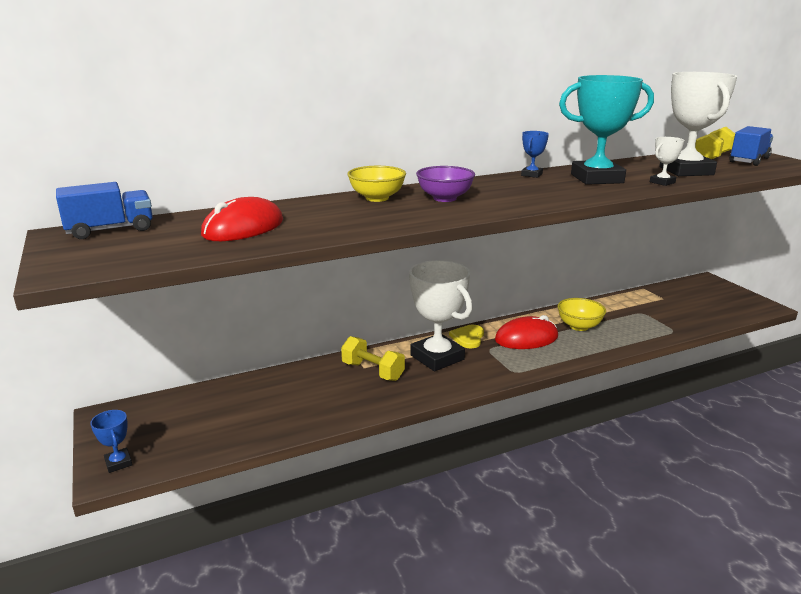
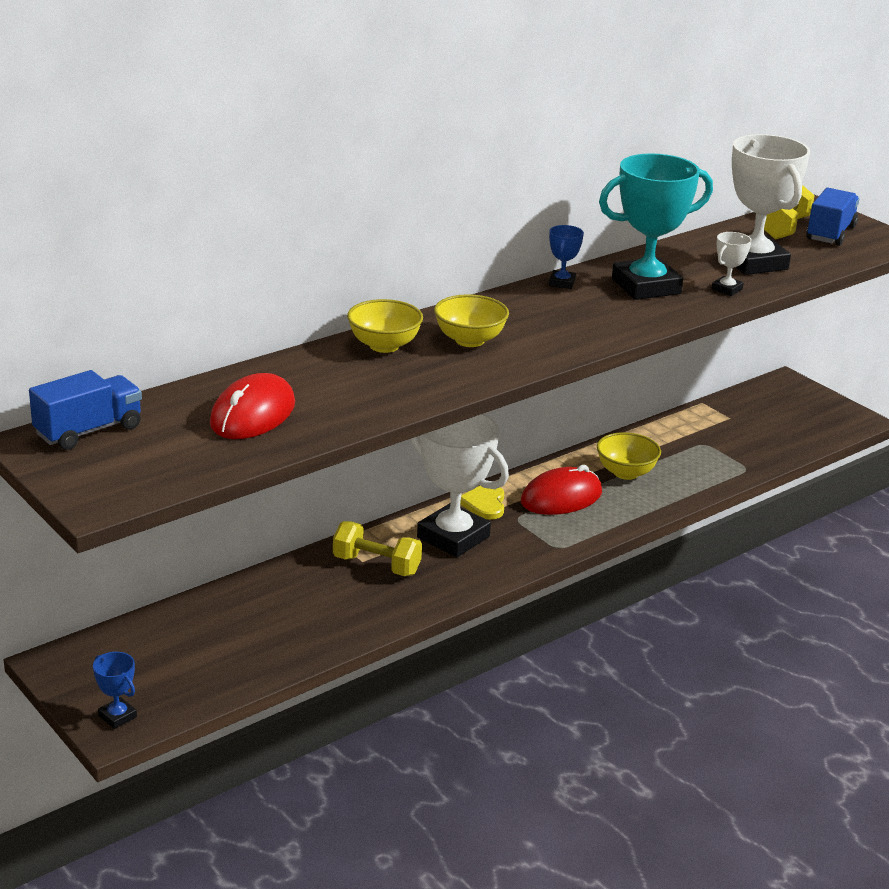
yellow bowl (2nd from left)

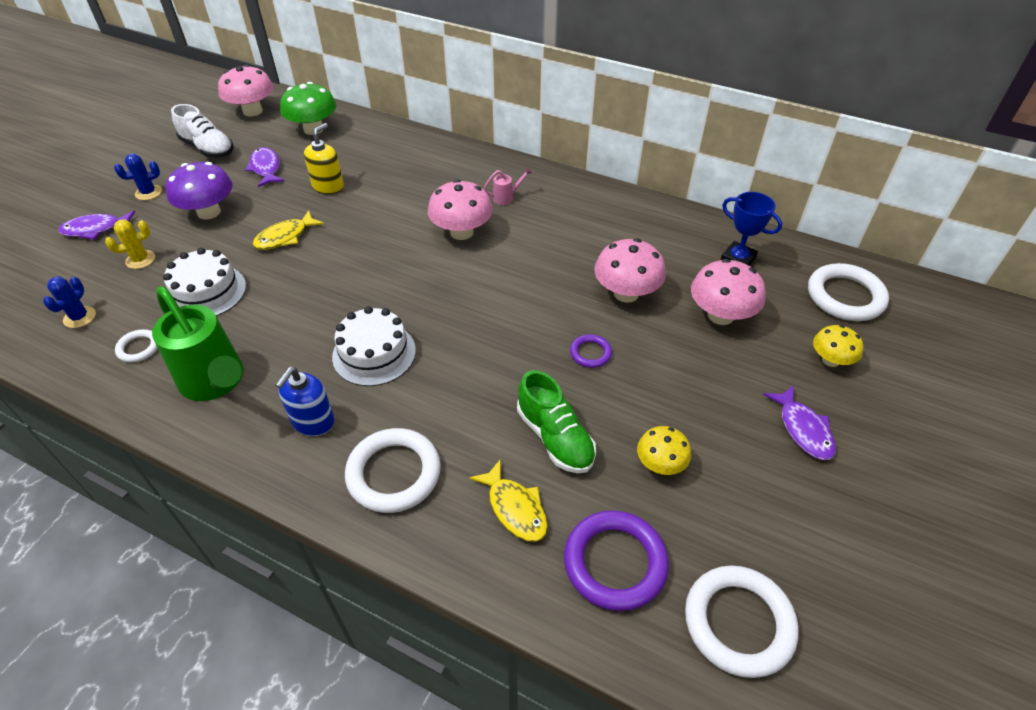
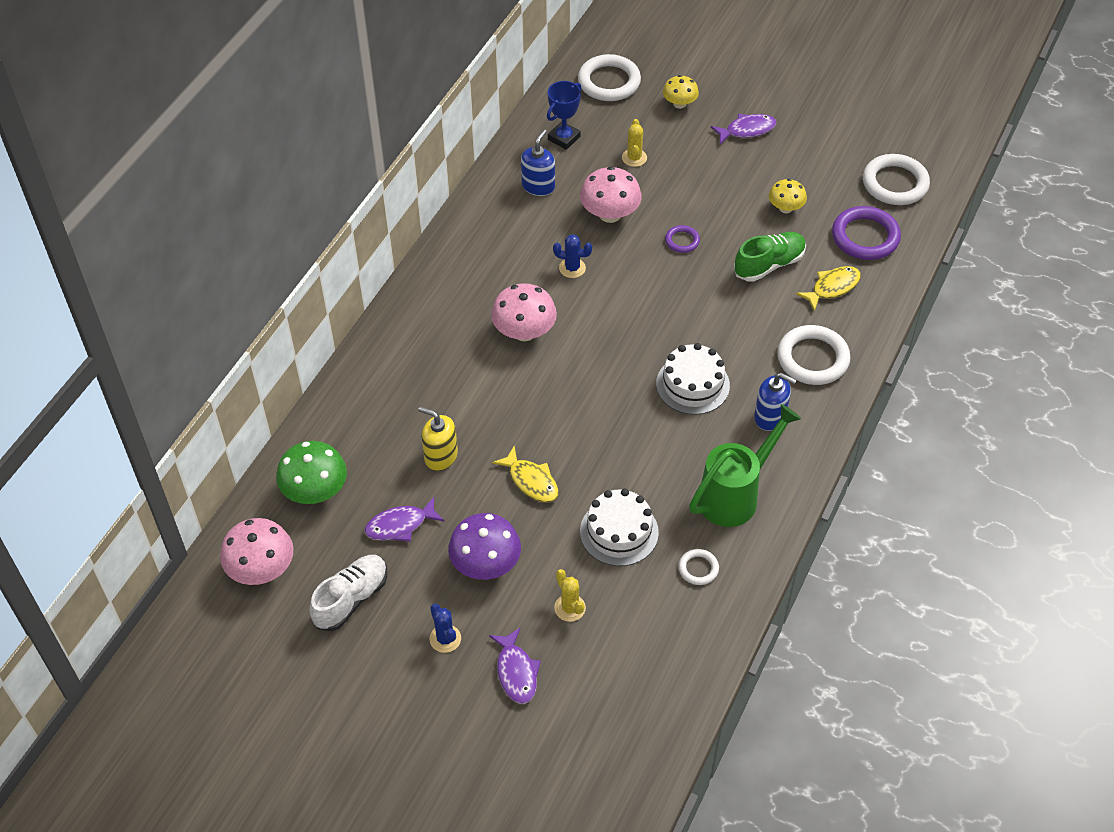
blue cactus (2nd from left); pink watering can; yellow cactus (2nd from left); blue soap dispenser (1st from left)

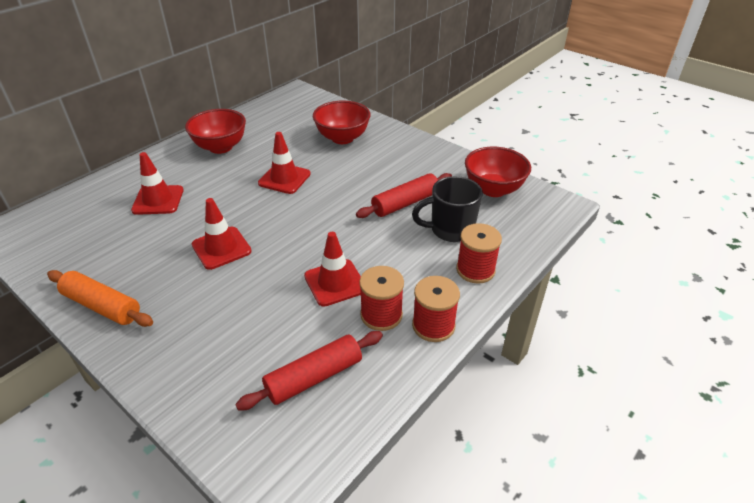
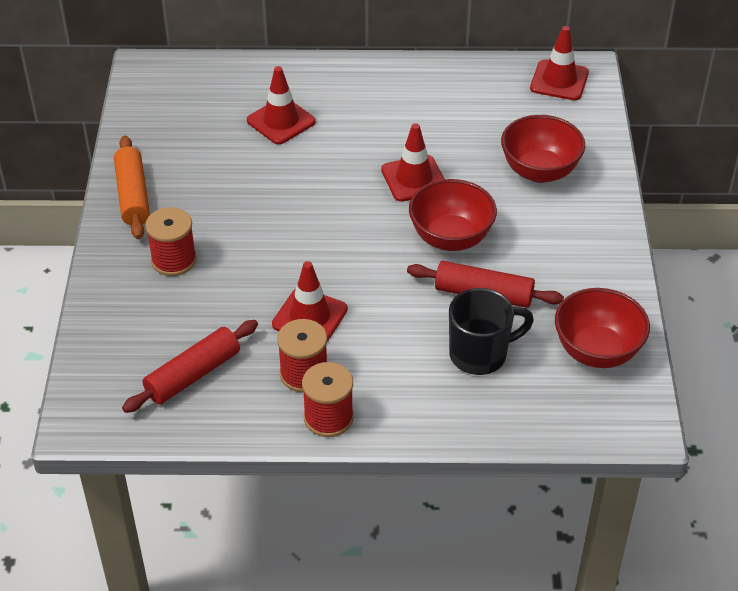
red bowl (1st from left); red traffic cone (4th from left); red rolling pin (1st from left); black mug; red spool (1st from left)

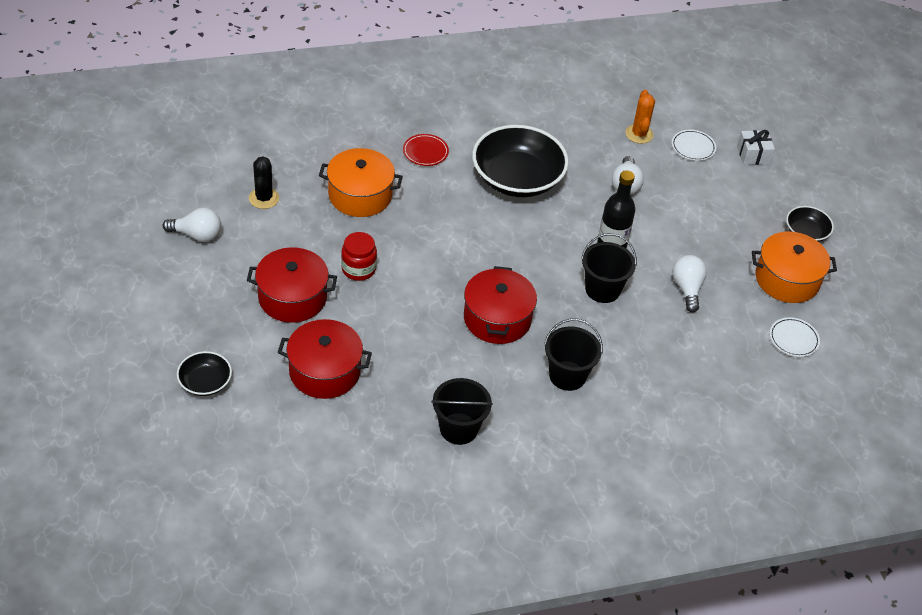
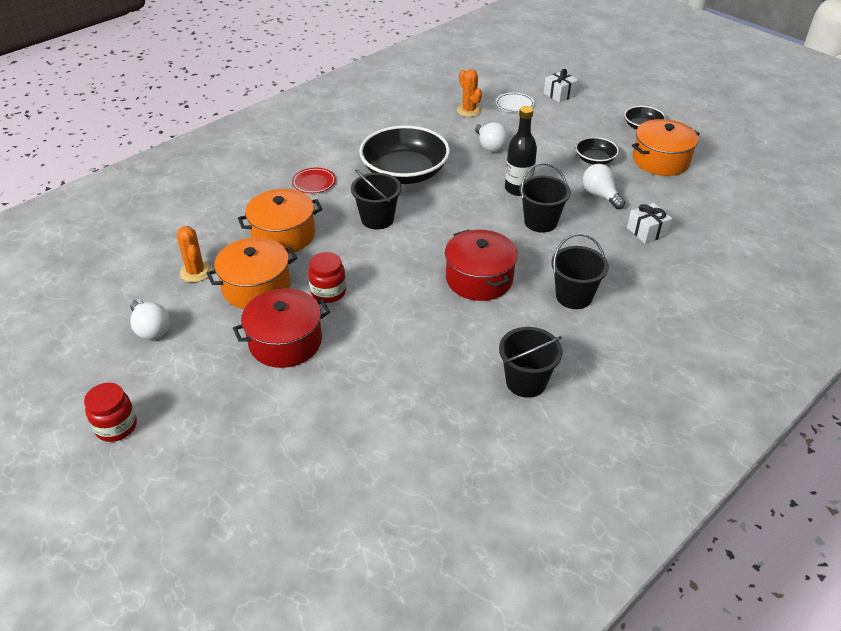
white light bulb (1st from left); black bowl (2nd from left); orange cactus (1st from left); red pot (2nd from left in the first image); white plate (2nd from left in the first image); red jar (1st from left); orange pot (1st from left); black bucket (1st from left); white gift (2nd from left)

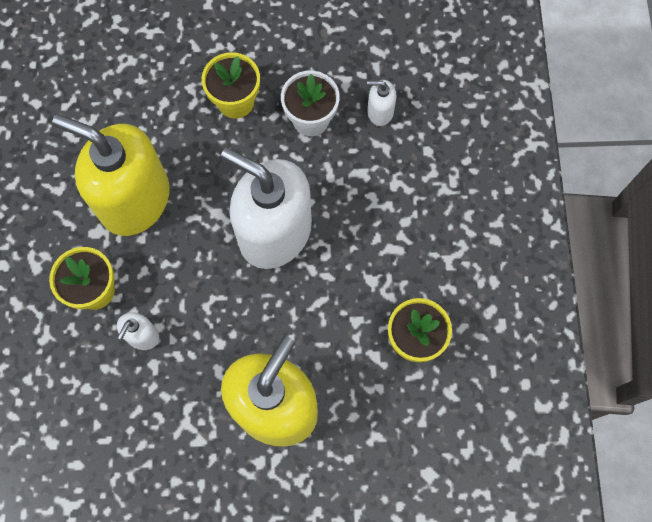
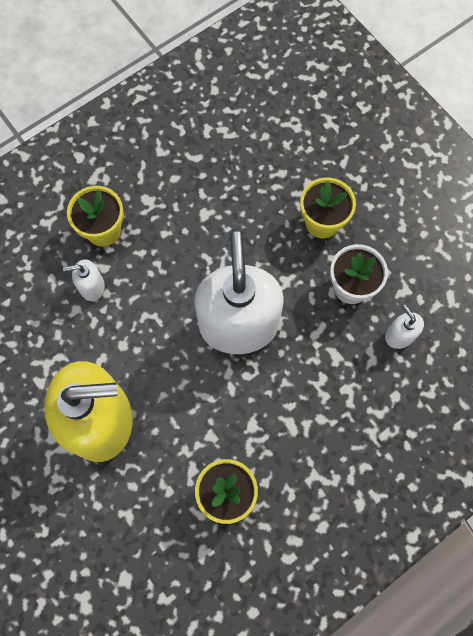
yellow soap dispenser (1st from left in the first image)

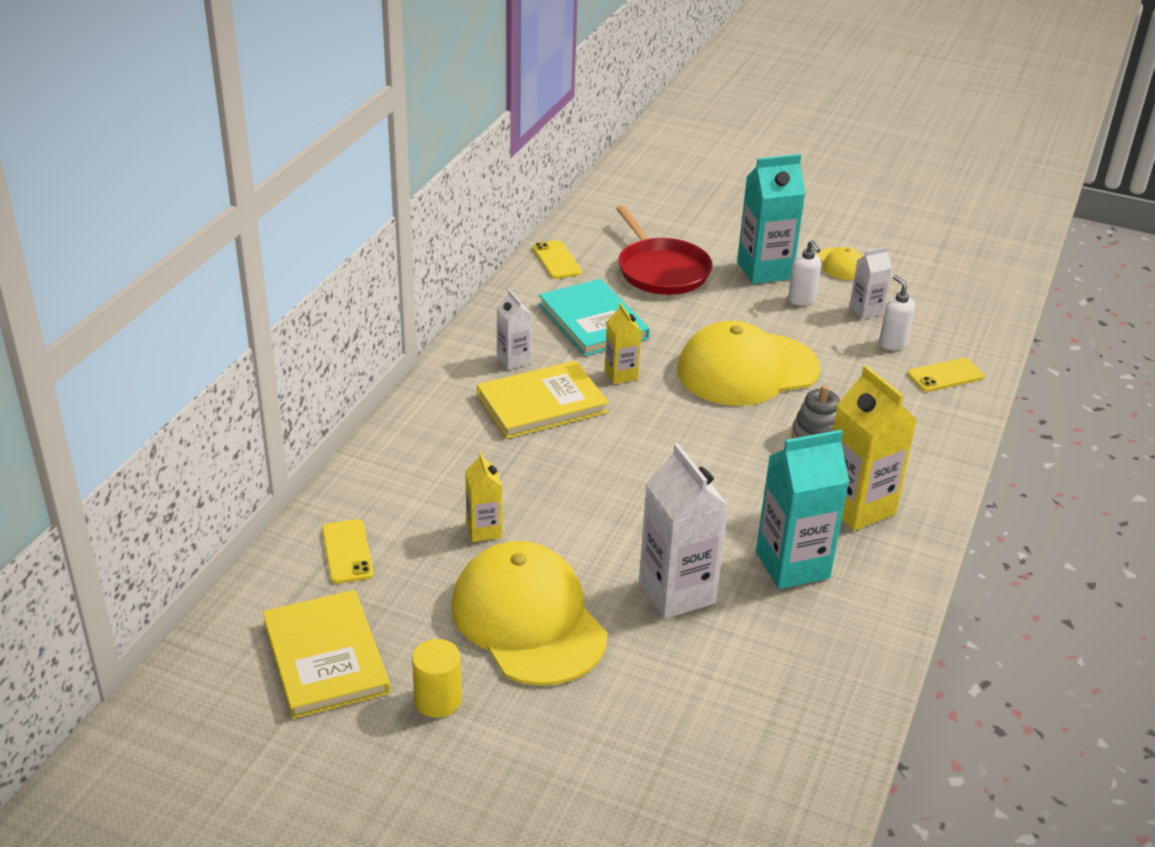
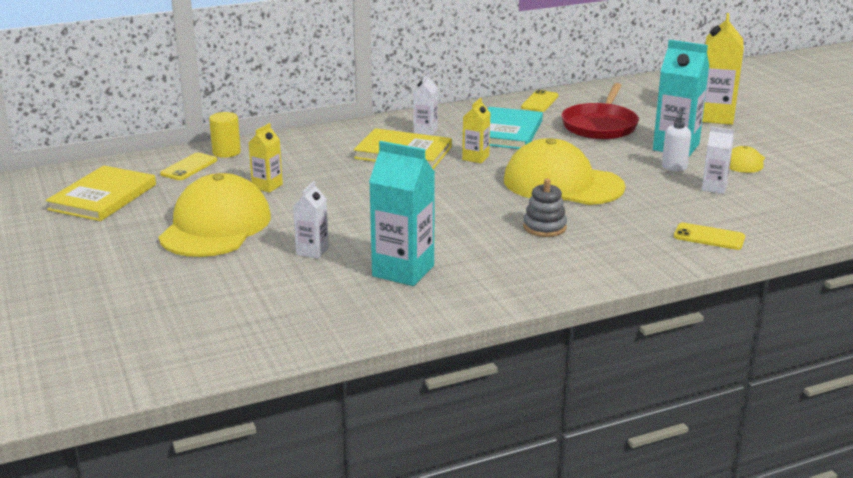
yellow cylinder; white carton (1st from left); yellow carton (3rd from left); white soap dispenser (2nd from left in the first image)

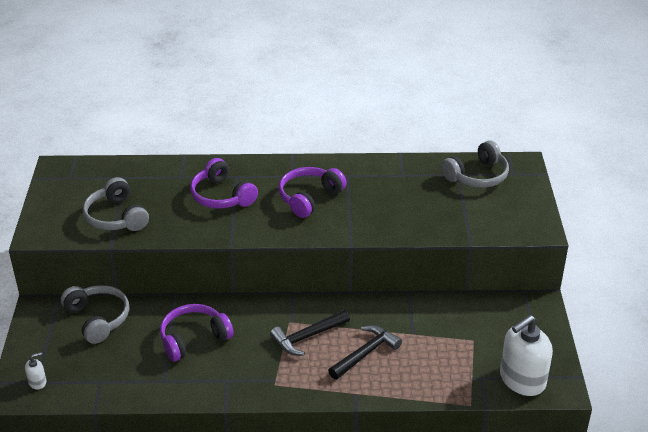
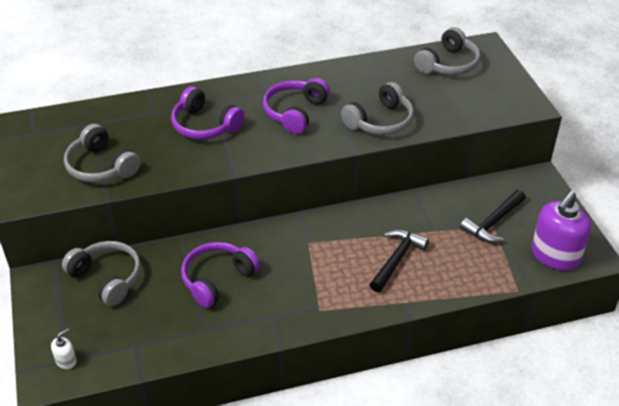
black hammer (2nd from left); purple soap dispenser; grey headphones (3rd from left)

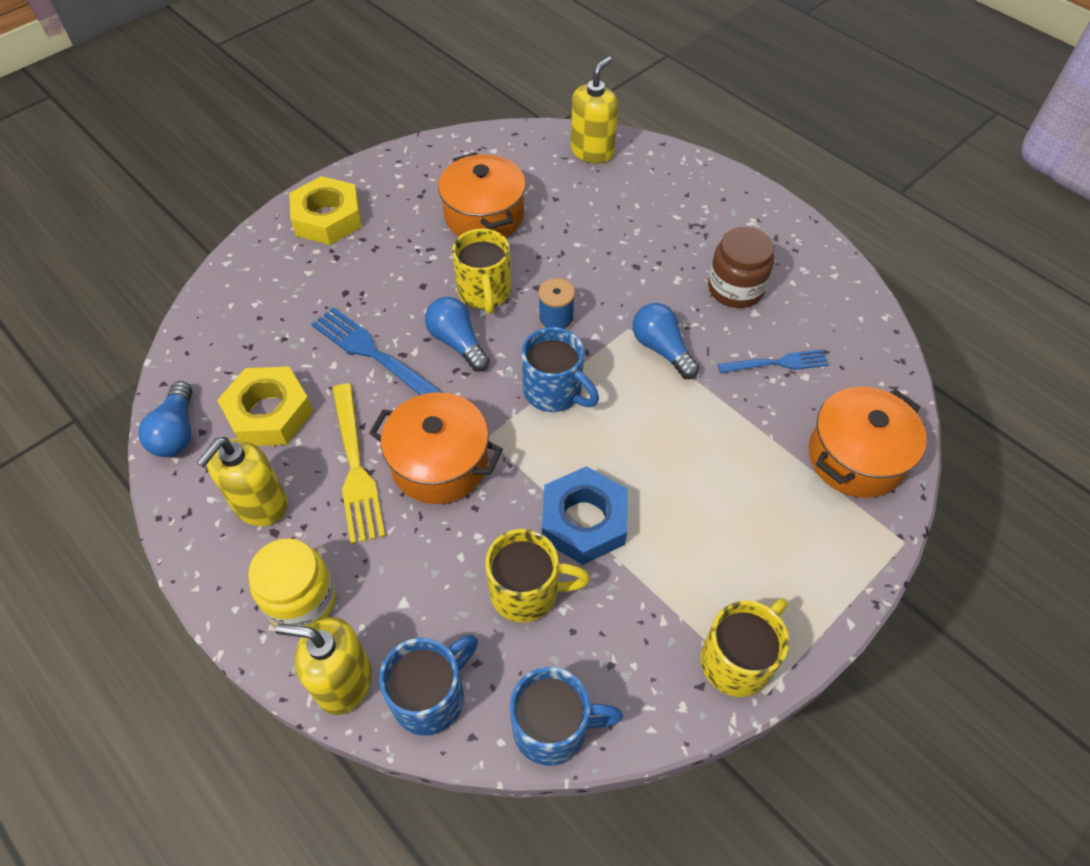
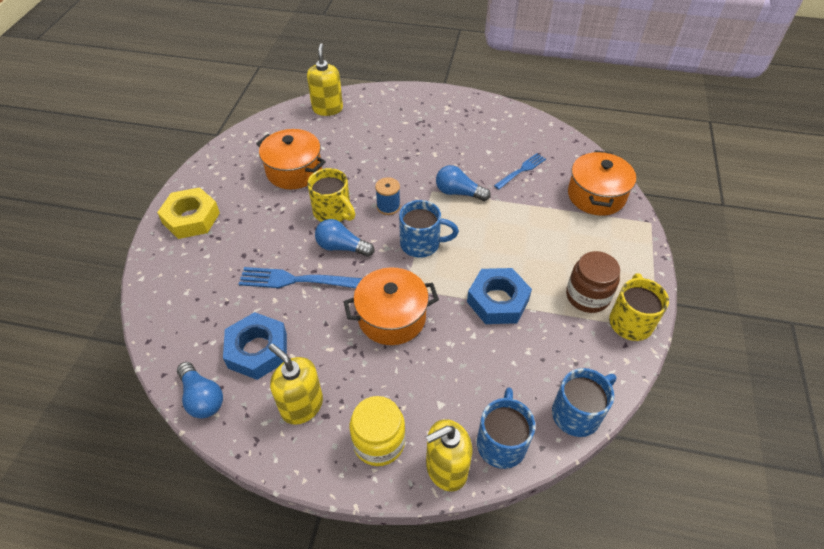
yellow soap dispenser (1st from left); blue nut (1st from left); yellow fork; yellow mug (2nd from left in the first image); brown jar

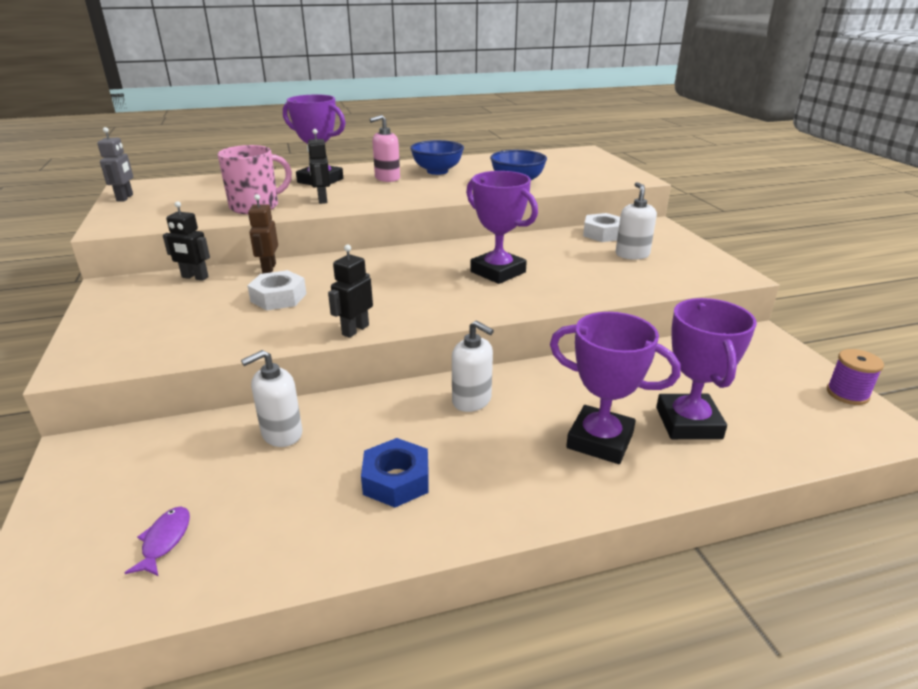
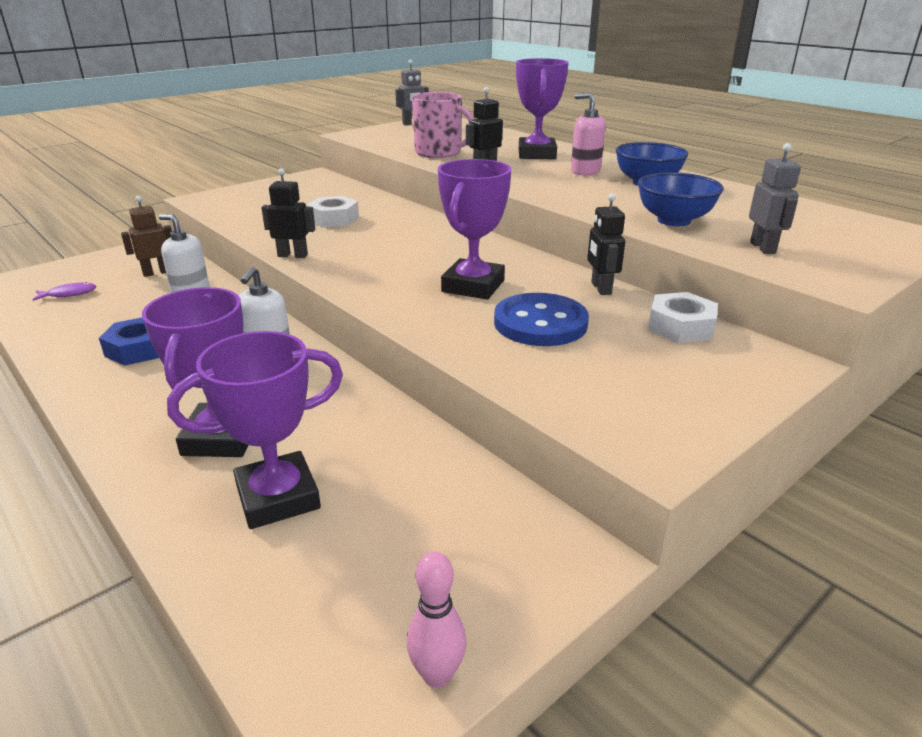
black robot (3rd from left); brown robot; white soap dispenser (3rd from left in the first image); pink bowling pin; blue button; grey robot (2nd from left)

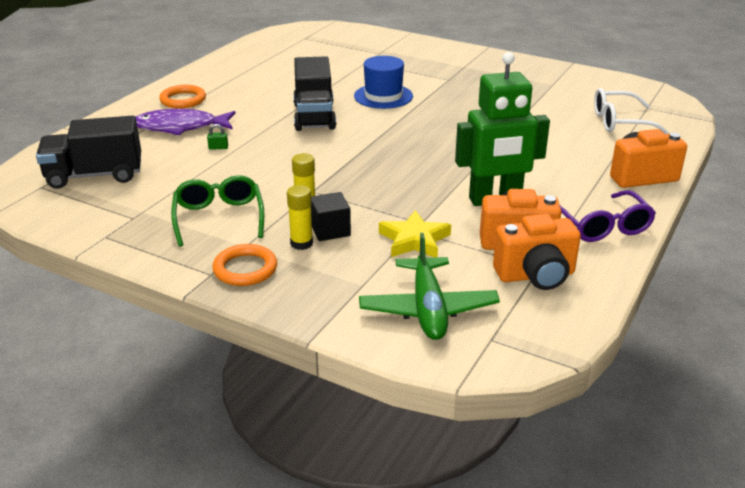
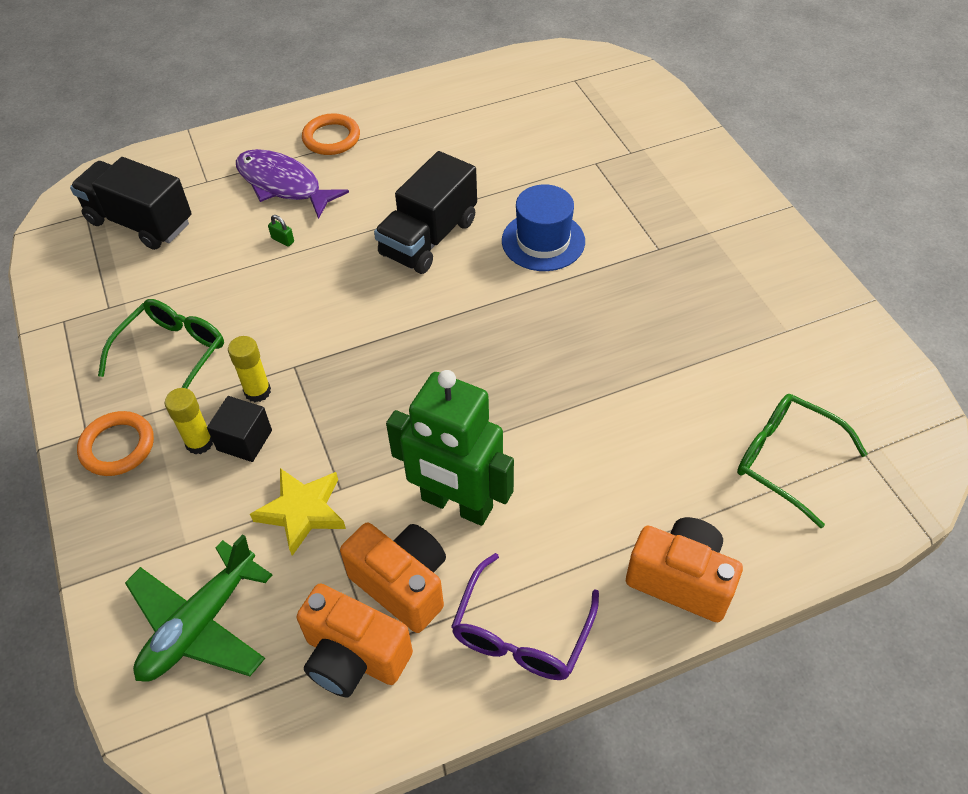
green glasses (2nd from left)

